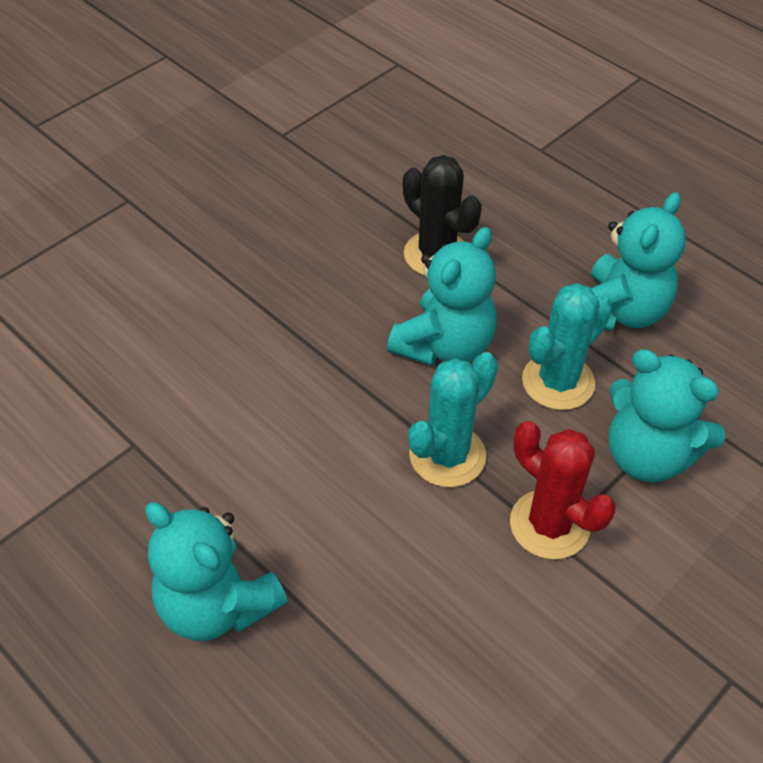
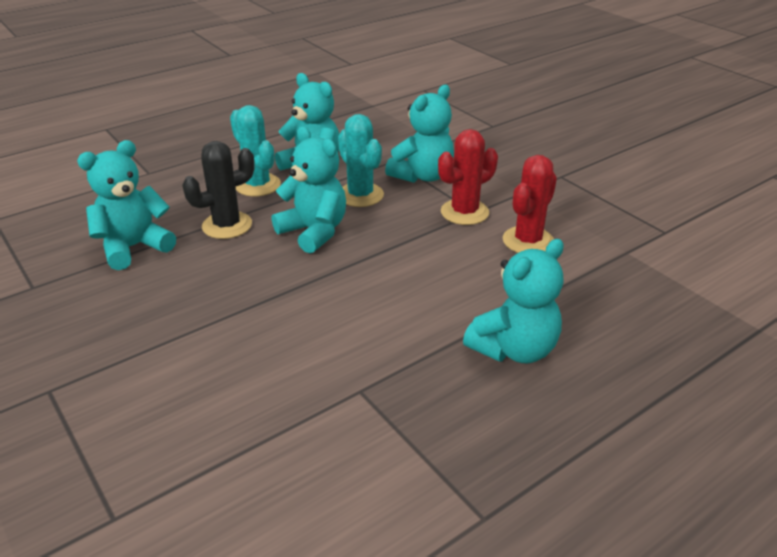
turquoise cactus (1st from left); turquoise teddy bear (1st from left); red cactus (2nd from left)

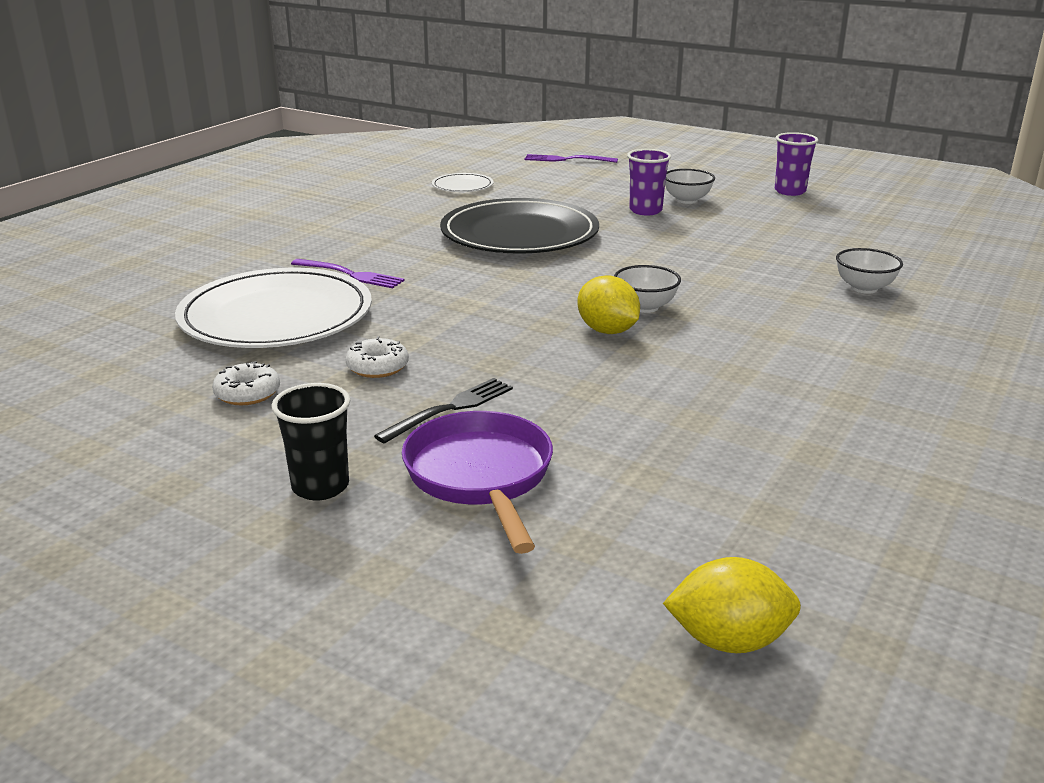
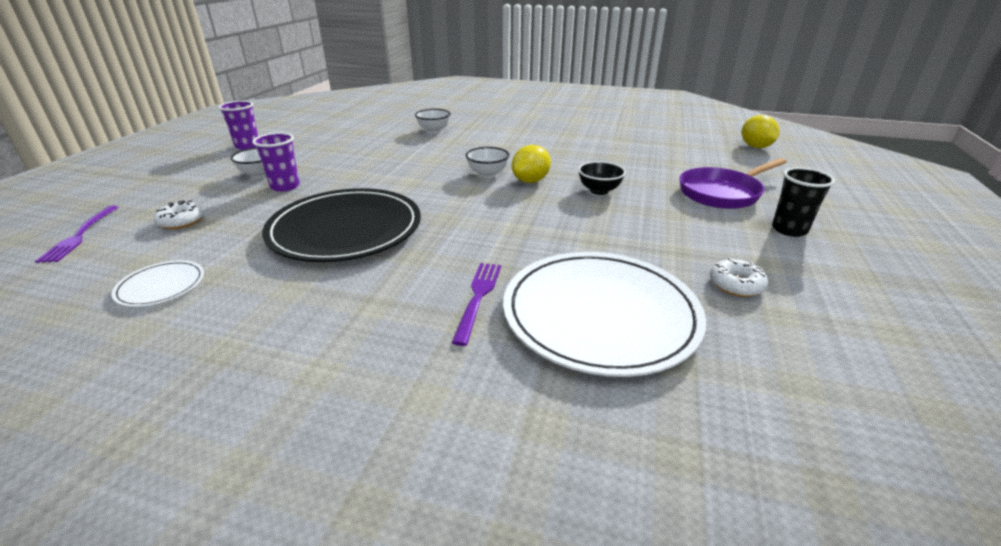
white donut (1st from left); black fork; black bowl

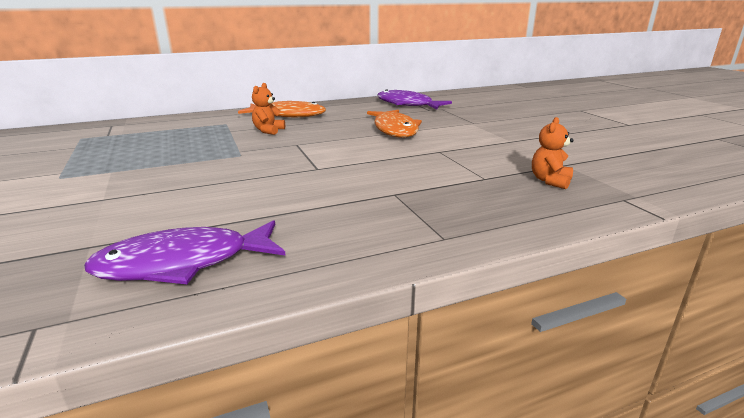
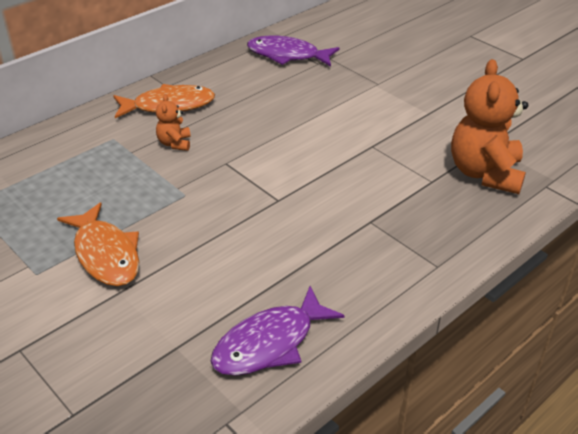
orange fish (1st from left); orange teddy bear (2nd from left)

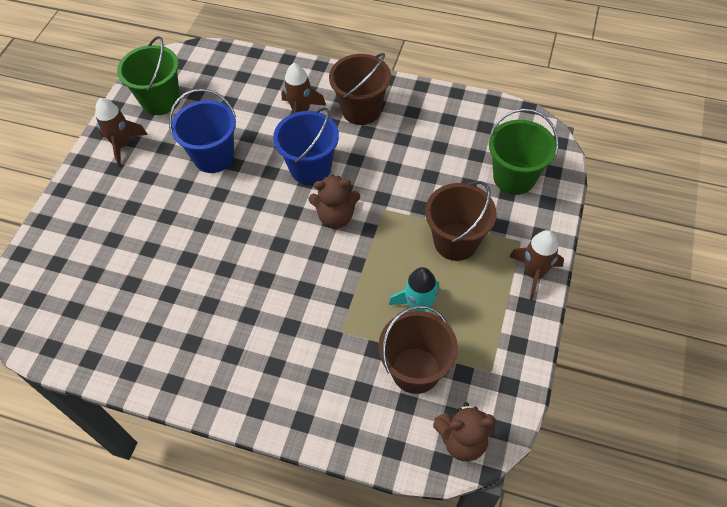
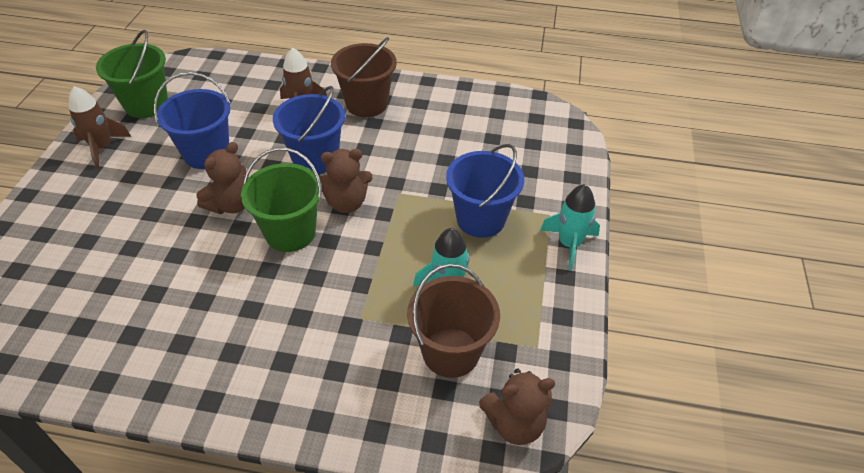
blue bucket (3rd from left); green bucket (2nd from left); turquoise rocket (2nd from left); brown teddy bear (1st from left)

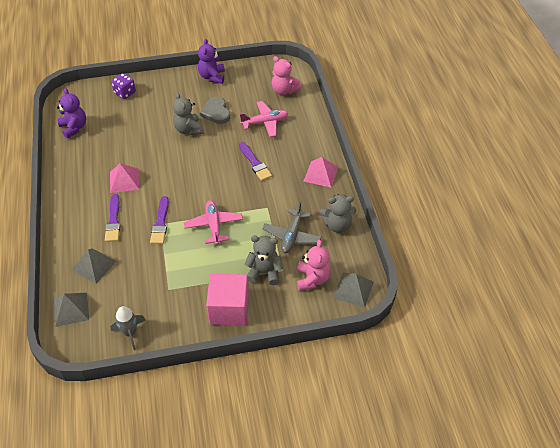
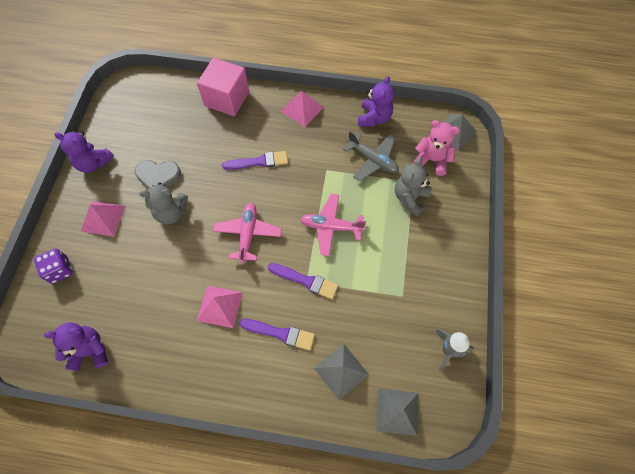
pink cube; pink plane (1st from left); pink teddy bear (1st from left in the first image); purple teddy bear (3rd from left); pink pyramid (1st from left)

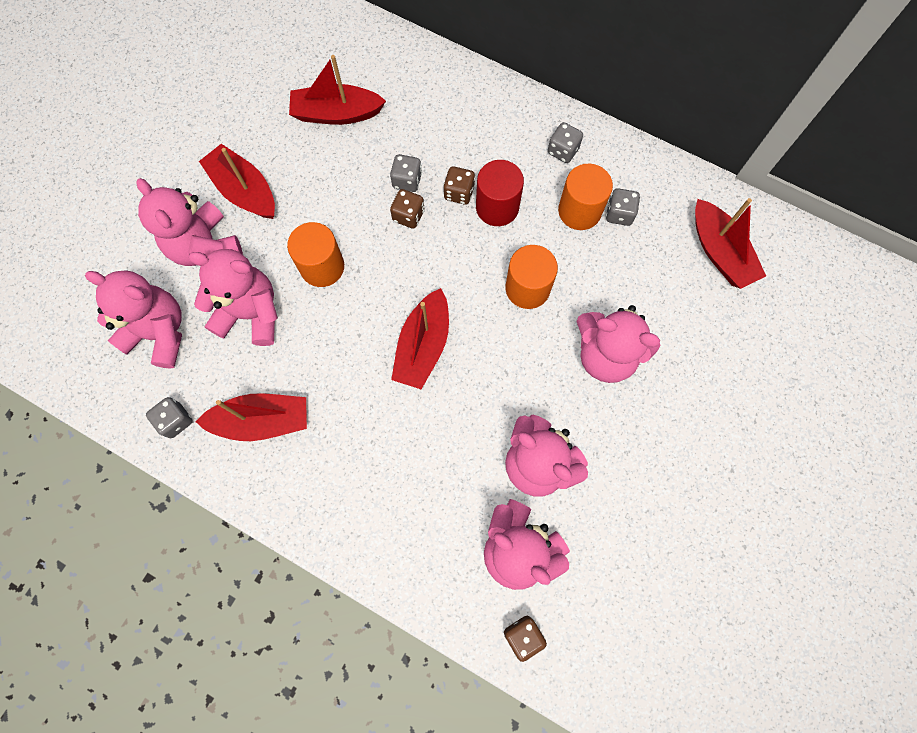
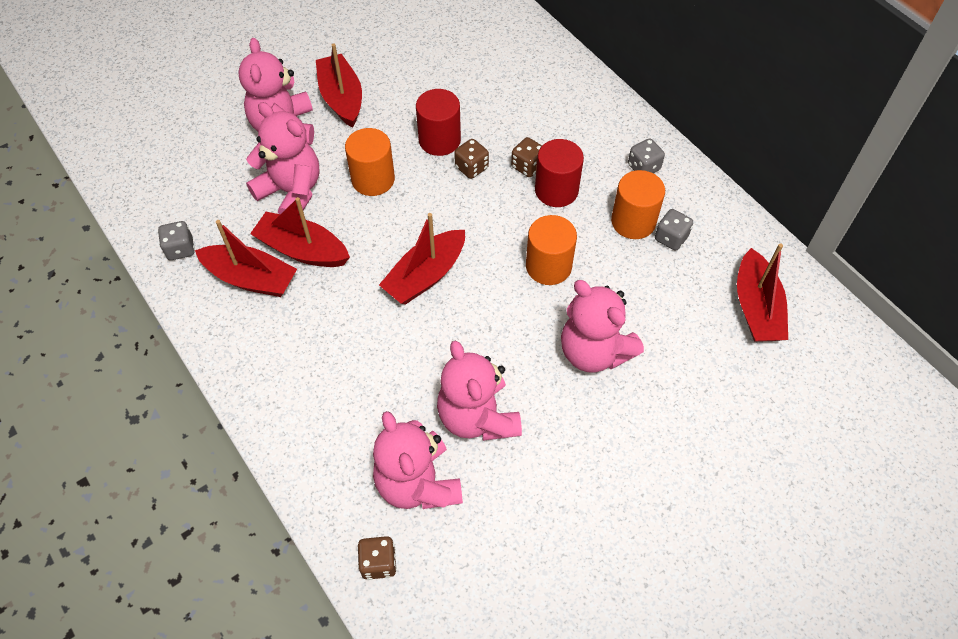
pink teddy bear (1st from left in the first image); red boat (2nd from left); grey dice (2nd from left in the first image); red cylinder (1st from left)

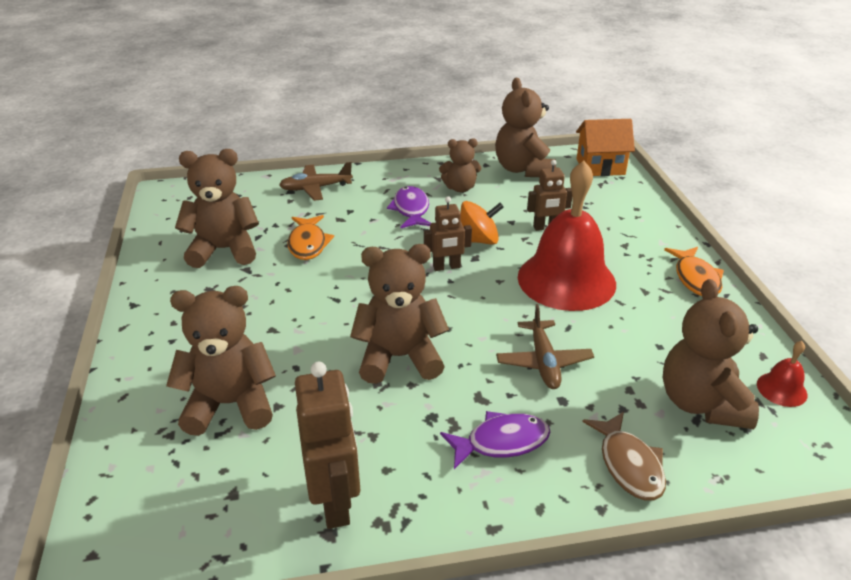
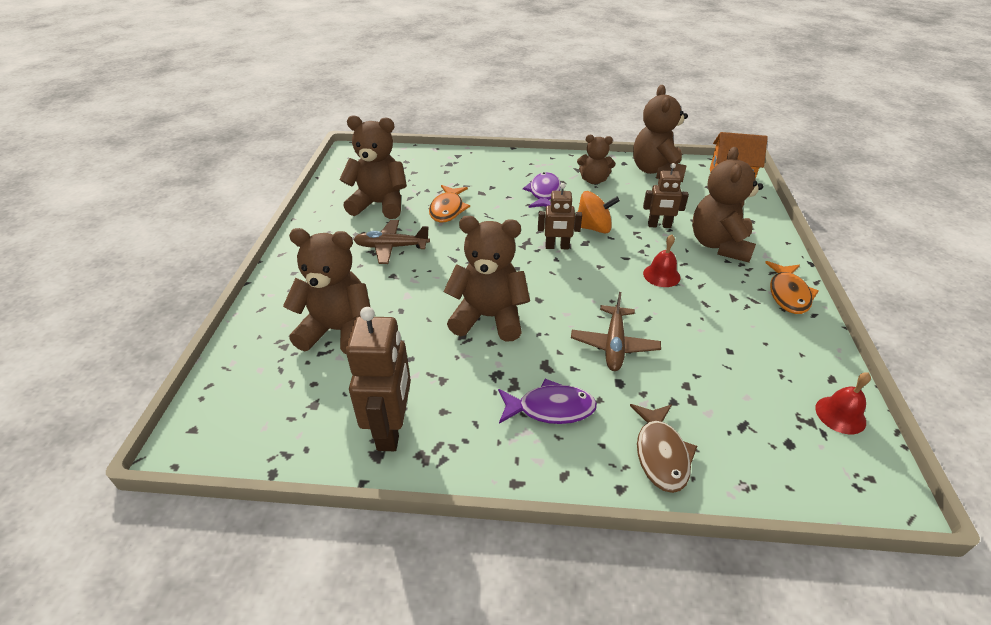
brown plane (1st from left); red bell (1st from left); brown teddy bear (6th from left)

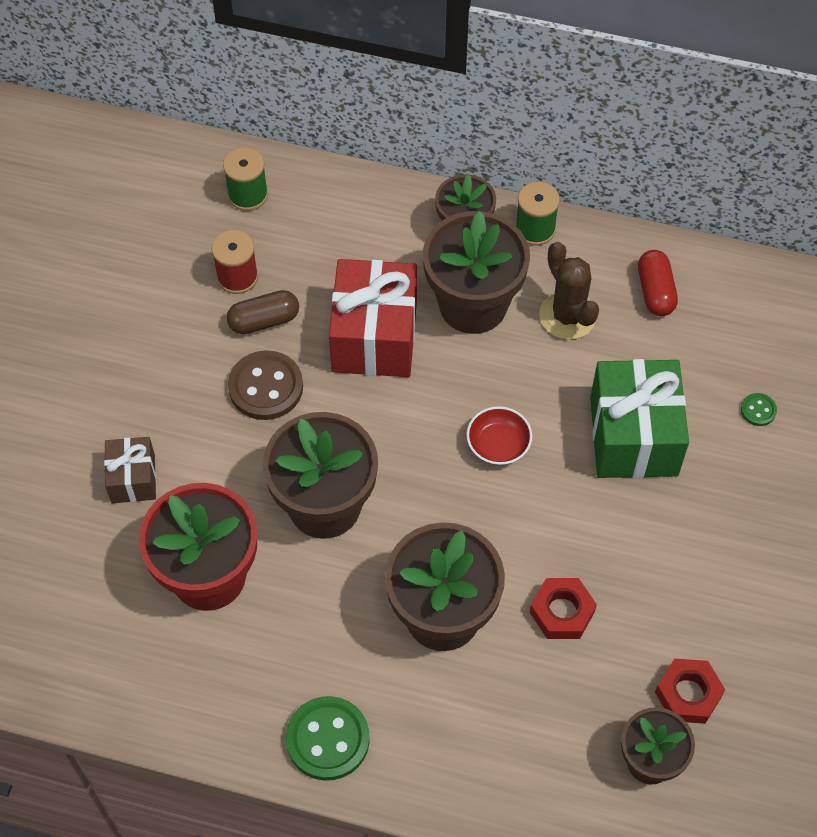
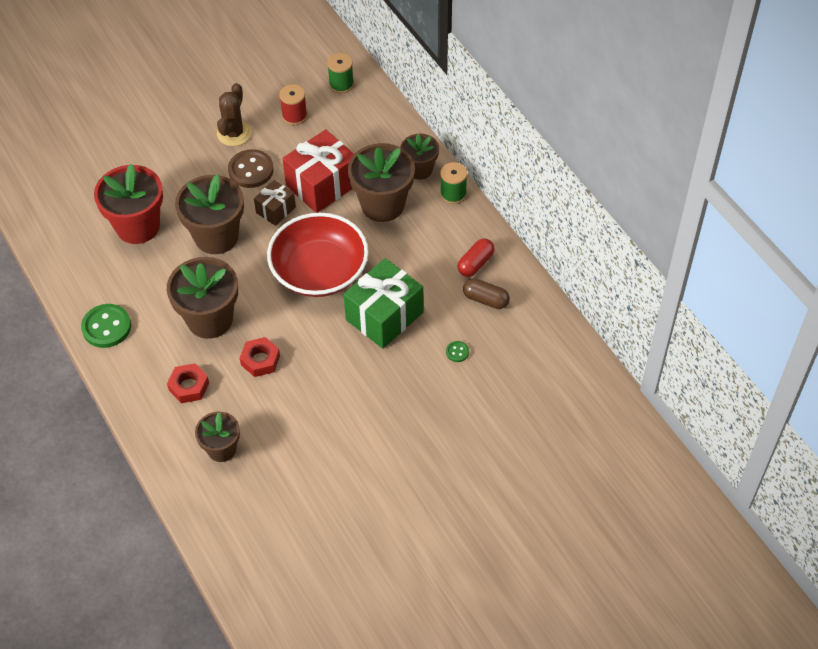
brown gift; brown capsule; red bowl; brown cactus; red nut (1st from left)

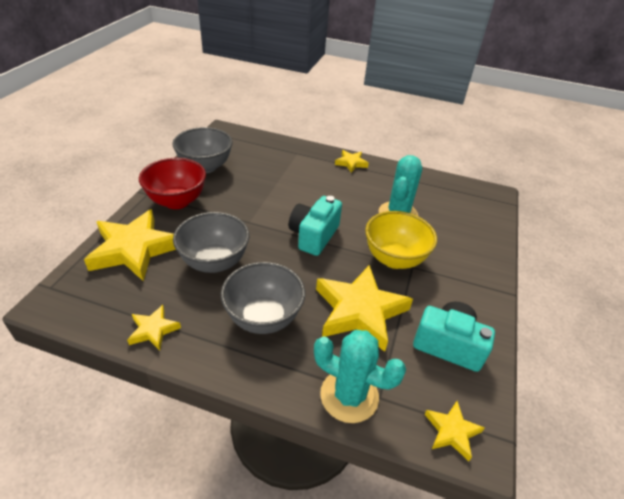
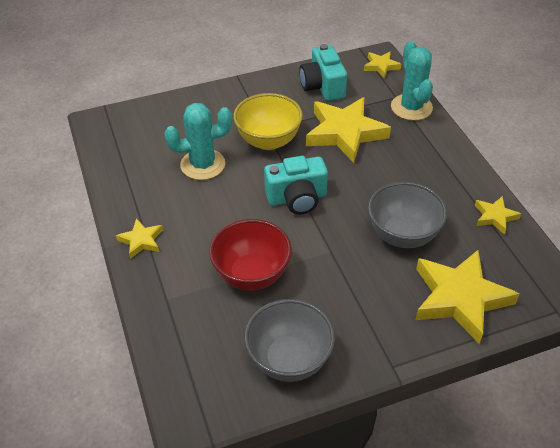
red bowl; grey bowl (3rd from left in the first image)

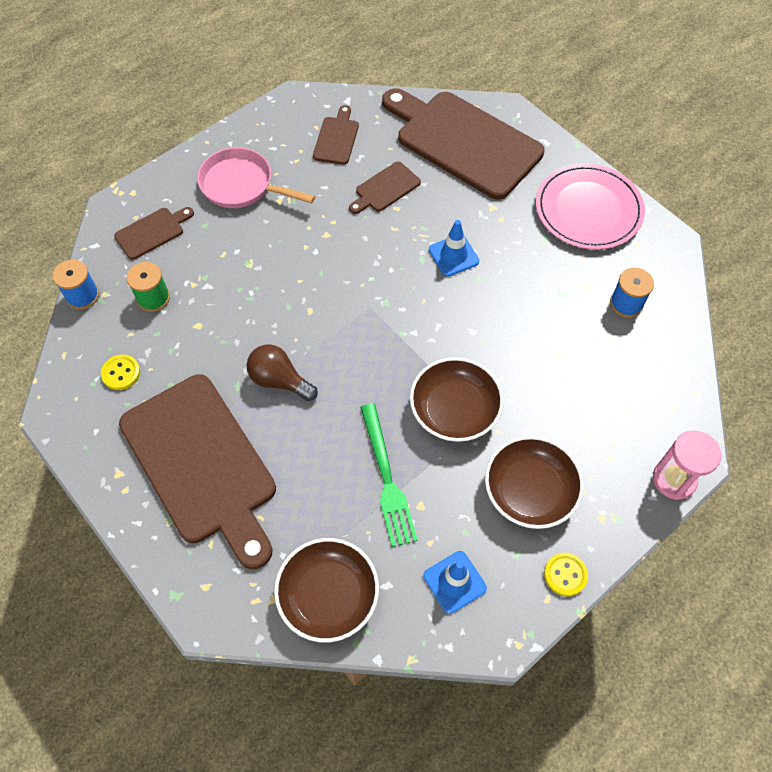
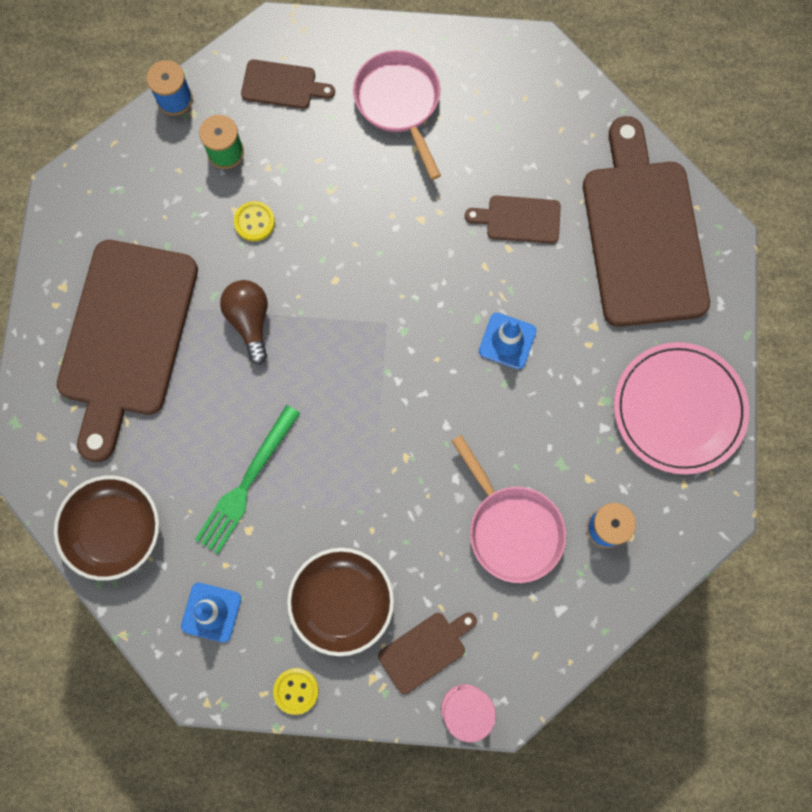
yellow button (1st from left); brown cutting board (3rd from left); brown bowl (2nd from left in the first image); pink pan (2nd from left)

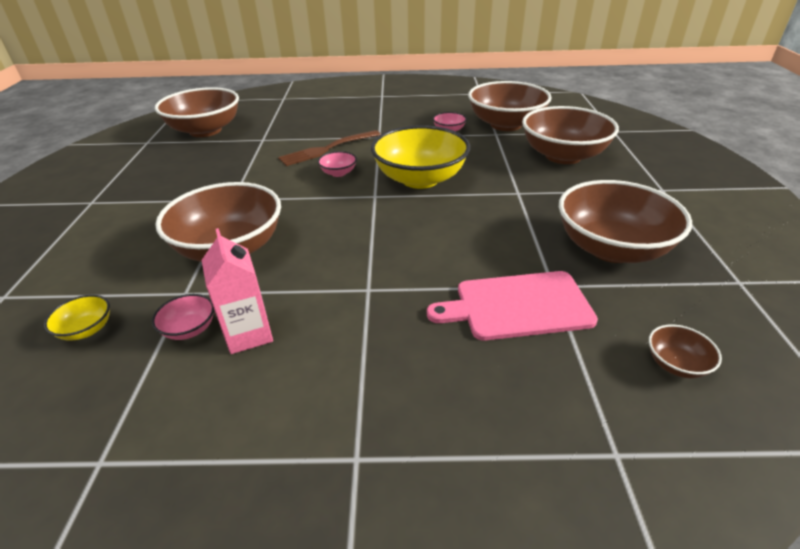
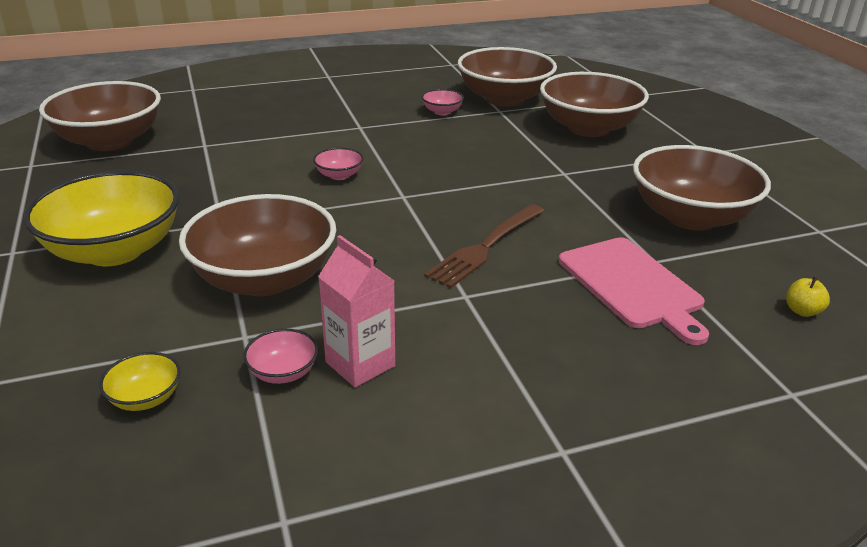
brown fork; yellow bowl (1st from left); pink cutting board; yellow apple

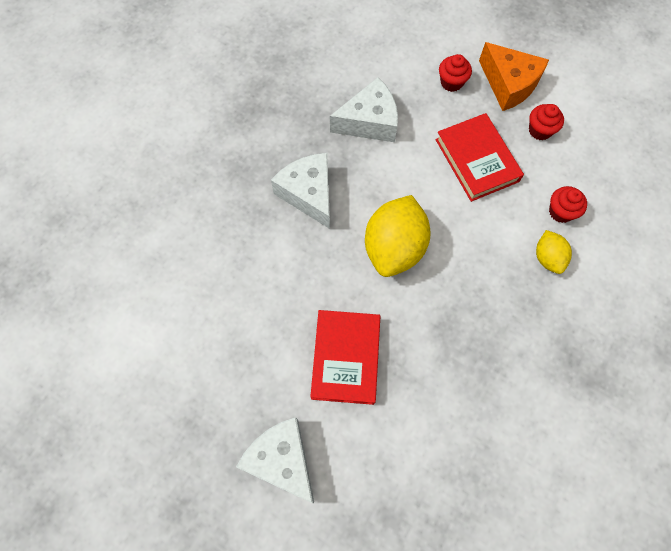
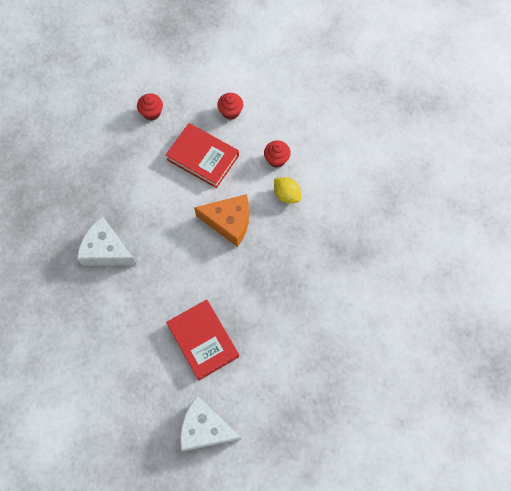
white cheese (3rd from left in the first image); yellow lemon (1st from left in the first image); orange cheese

